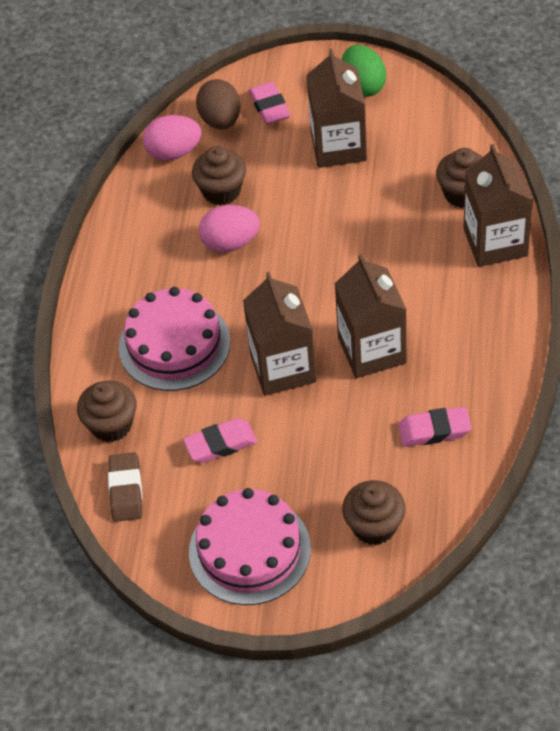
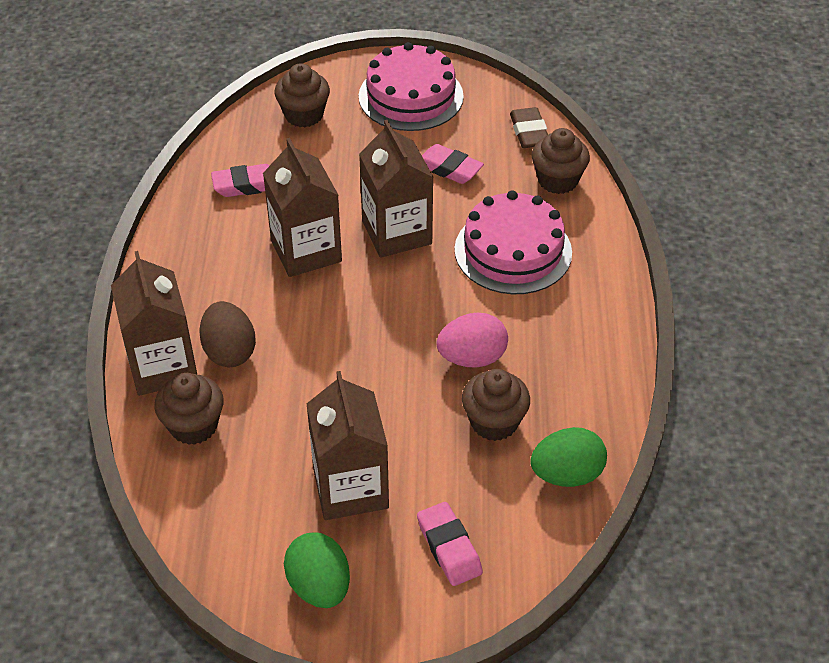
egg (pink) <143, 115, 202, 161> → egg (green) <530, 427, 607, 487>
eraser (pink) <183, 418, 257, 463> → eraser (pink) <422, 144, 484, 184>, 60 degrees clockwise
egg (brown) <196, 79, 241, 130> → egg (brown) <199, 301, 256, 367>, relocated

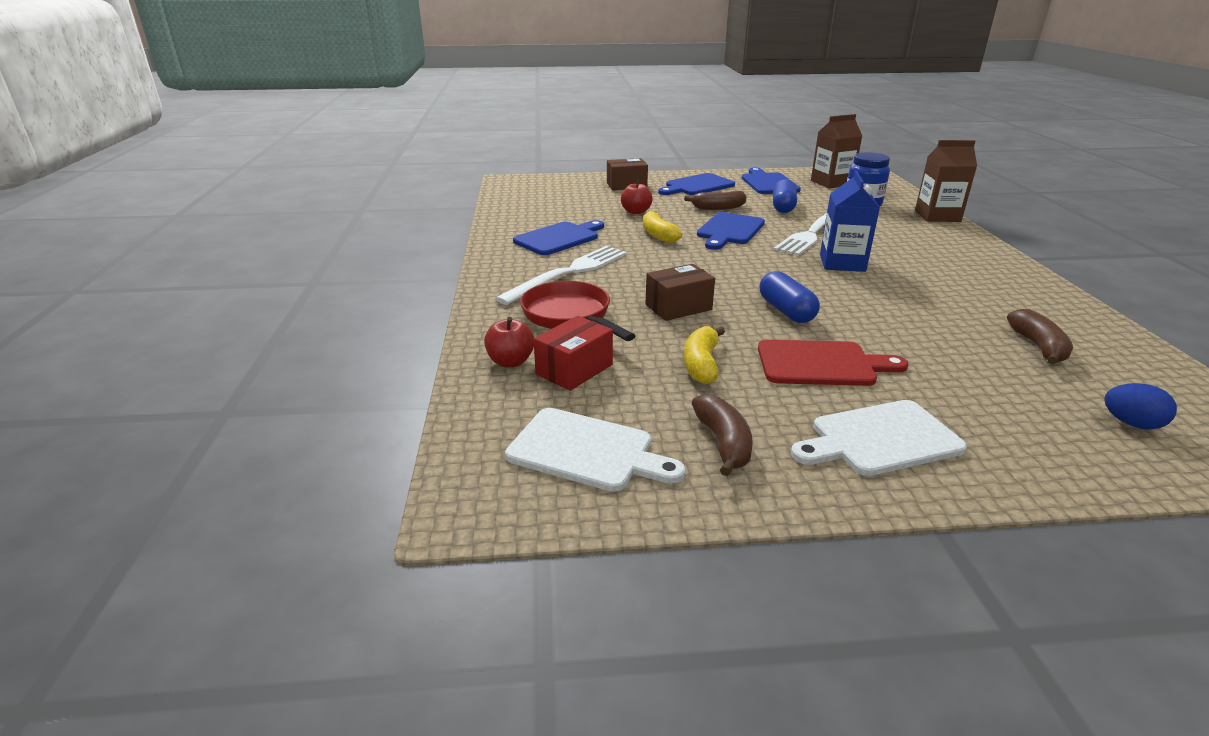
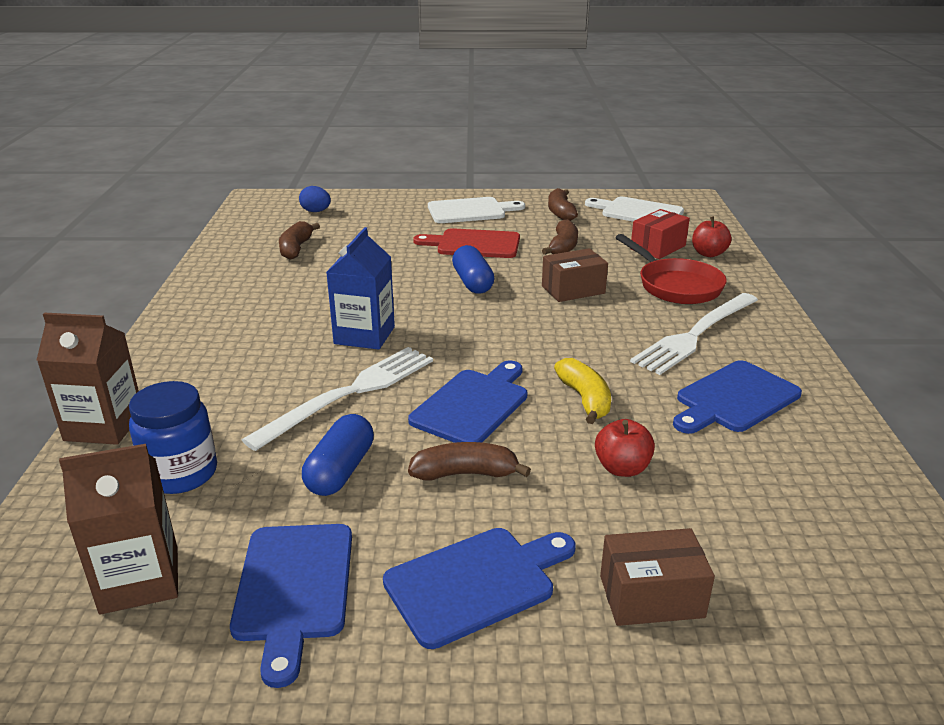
banana (yellow) <684, 326, 725, 384> → banana (brown) <542, 219, 578, 255>

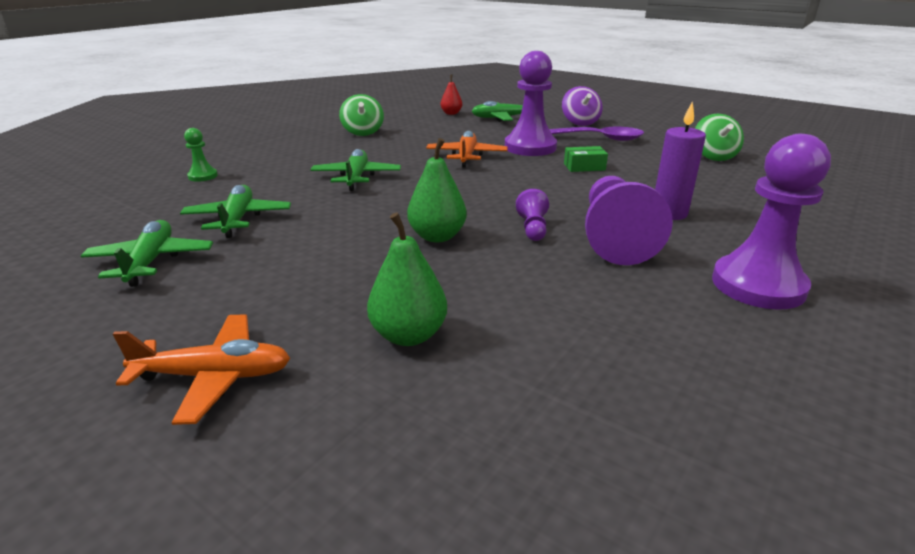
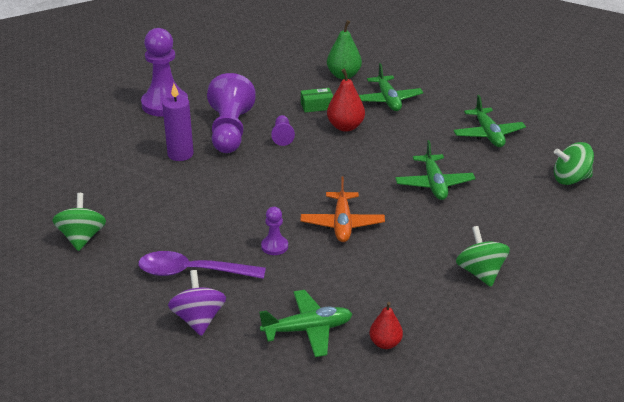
plane (green) <81, 220, 213, 287> → plane (green) <359, 63, 423, 111>, relocated
plane (orange) <113, 315, 290, 425> → -
pawn (green) <184, 128, 218, 182> → spinning top (green) <554, 142, 594, 185>
pear (green) <407, 138, 467, 242> → pear (red) <327, 69, 365, 131>
pawn (purple) <505, 51, 557, 156> → pawn (purple) <261, 207, 288, 255>, x0.47
box (green) <564, 146, 608, 172> → box (green) <301, 88, 333, 113>, relocated

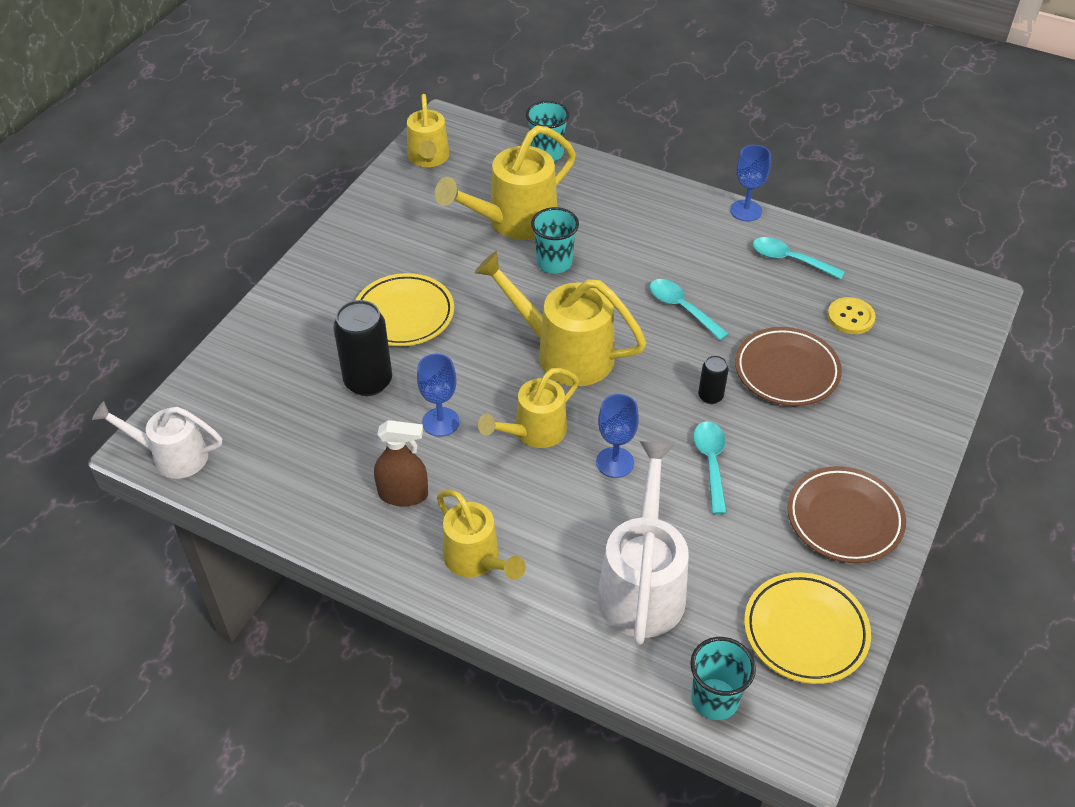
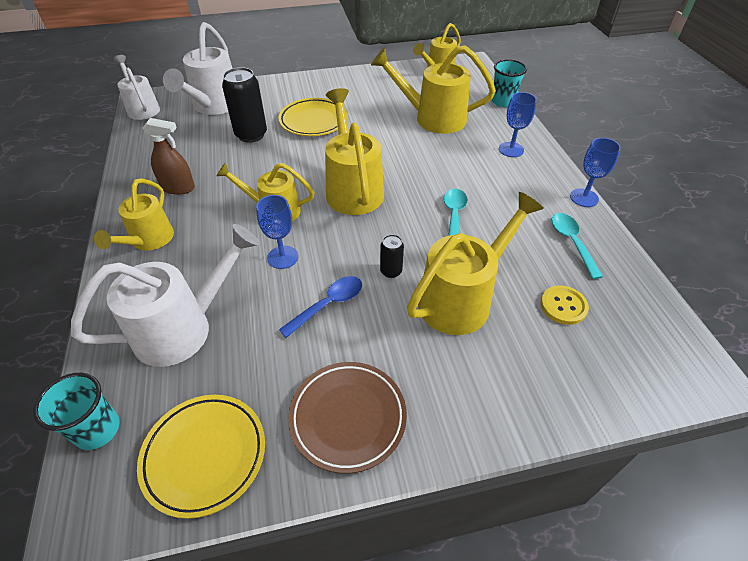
spray bottle (brown) <374, 420, 428, 506> → spray bottle (brown) <142, 118, 195, 195>, 45 degrees counterclockwise
goblet (blue) <417, 353, 459, 437> → goblet (blue) <499, 92, 537, 157>, relocated
cup (turquoise) <531, 207, 579, 274> → -
spoon (turquoise) <693, 421, 727, 514> → spoon (blue) <279, 276, 362, 338>
plate (brown) <735, 327, 842, 406> → watering can (yellow) <407, 192, 544, 335>
- → watering can (white) <163, 22, 233, 115>

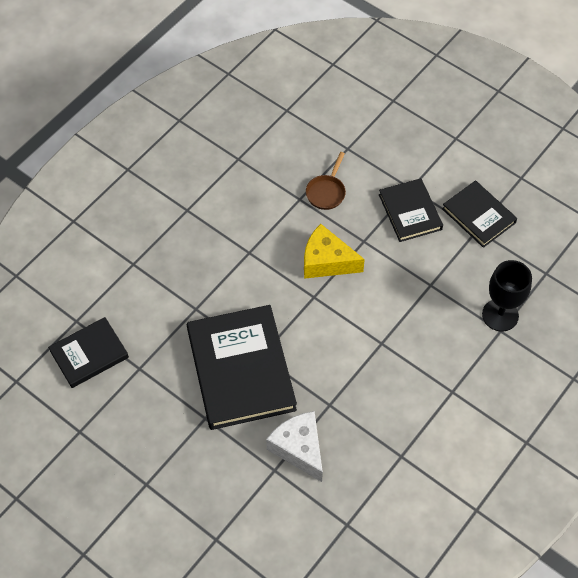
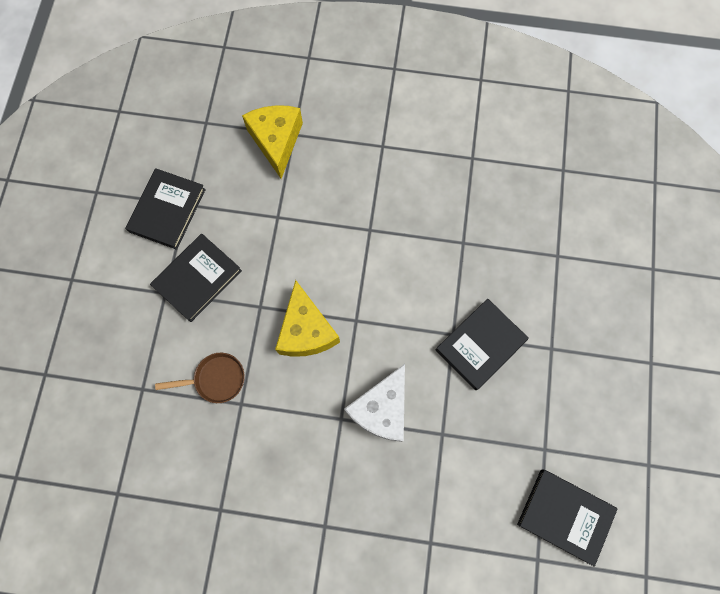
book (black) <187, 305, 297, 430> → book (black) <435, 299, 529, 390>, x0.57
cheese (white) <266, 411, 323, 482> → cheese (white) <344, 364, 405, 442>, relocated
goblet (black) <482, 260, 532, 331> → cheese (yellow) <242, 105, 303, 179>

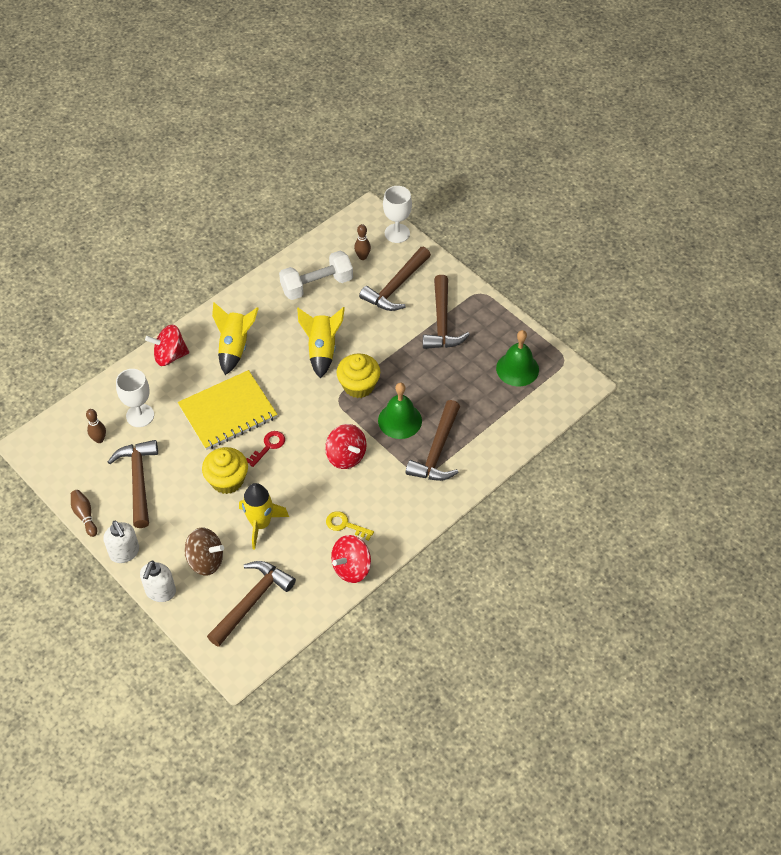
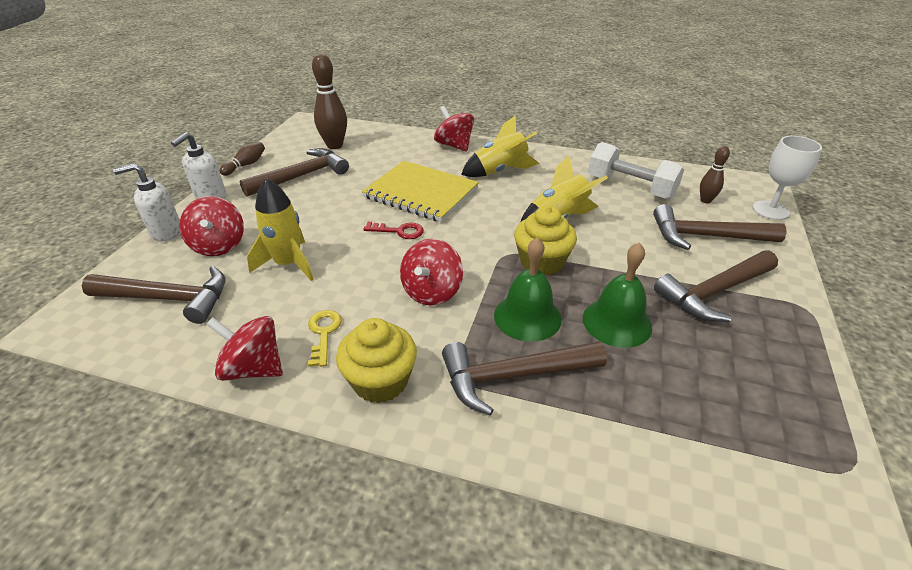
bowling pin (brown) <86, 409, 106, 443> → bowling pin (brown) <312, 54, 347, 149>, x1.77
goblet (white) <116, 369, 154, 427> → -
spinning top (brown) <185, 528, 224, 576> → spinning top (red) <179, 196, 244, 256>
cupcake (yellow) <202, 447, 248, 494> → cupcake (yellow) <336, 318, 417, 403>, relocated
bell (green) <496, 330, 539, 386> → bell (green) <583, 242, 652, 348>, relocated

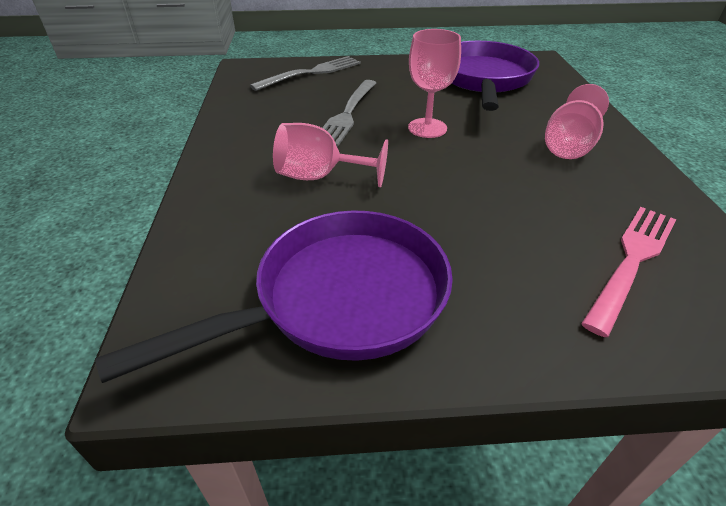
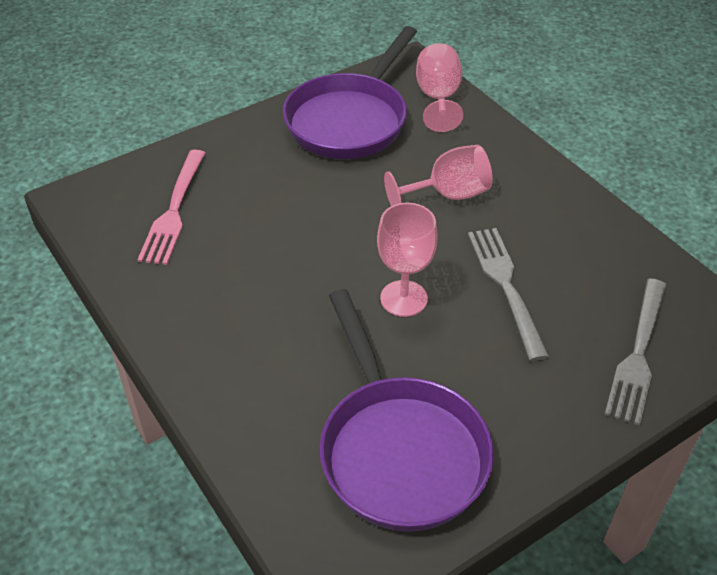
goblet (pink) <545, 84, 609, 159> → goblet (pink) <416, 43, 463, 132>, relocated

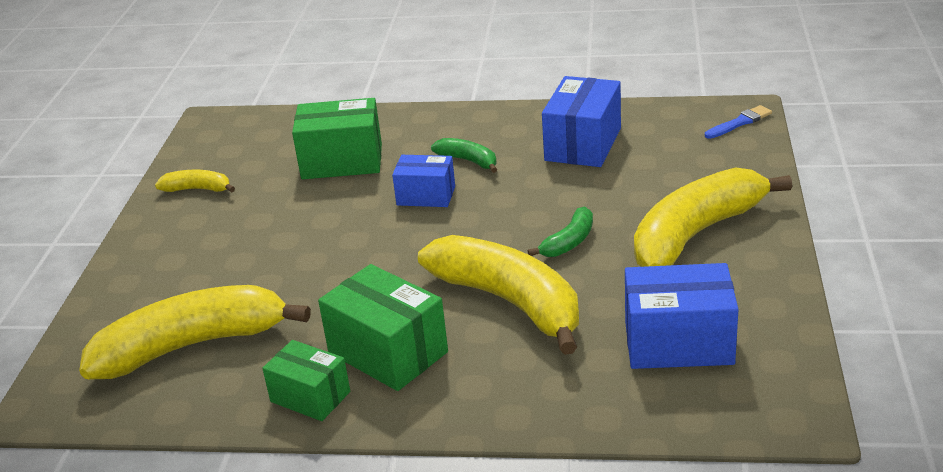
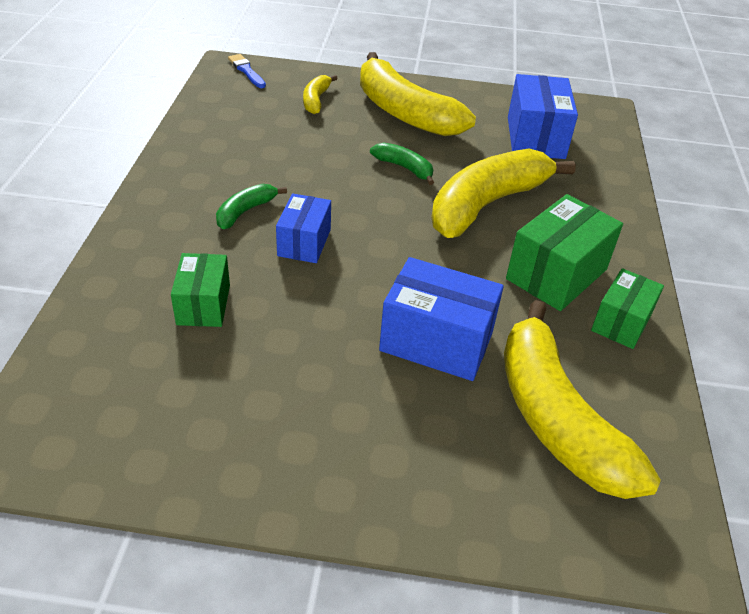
banana (yellow) <155, 169, 235, 192> → banana (yellow) <303, 75, 338, 114>, relocated
box (green) <292, 98, 382, 179> → box (green) <171, 253, 230, 327>, x0.64
box (blue) <542, 76, 621, 167> → box (blue) <379, 257, 504, 381>, relocated

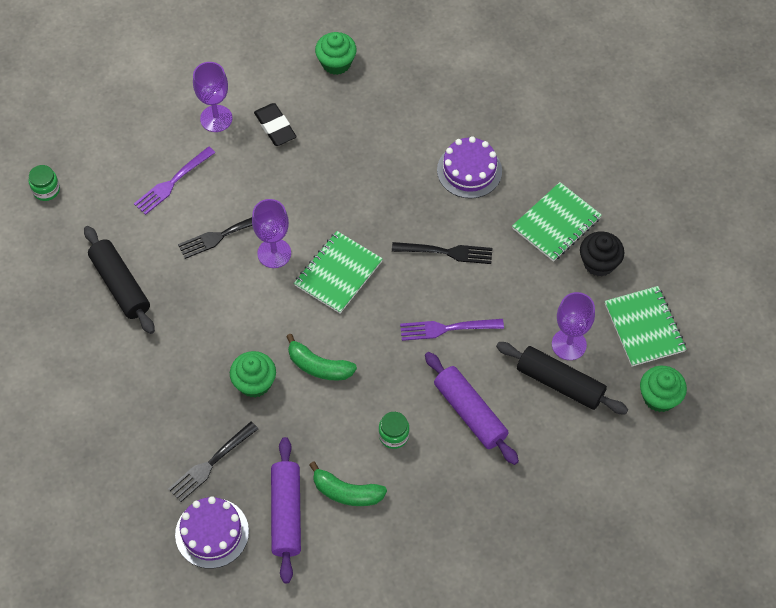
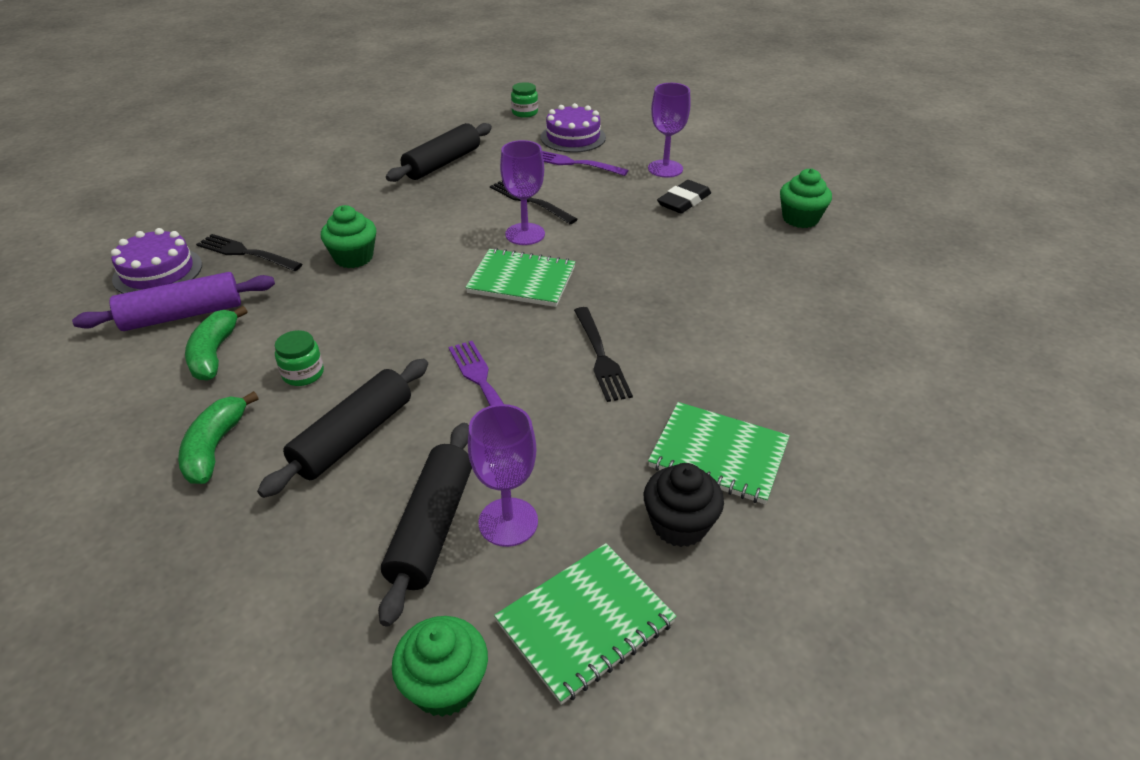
banana (green) <286, 333, 357, 380> → banana (green) <178, 391, 258, 484>, relocated
rolling pin (purple) <425, 352, 519, 465> → rolling pin (black) <257, 358, 428, 498>
cake (purple) <437, 136, 502, 199> → cake (purple) <541, 103, 606, 153>, relocated

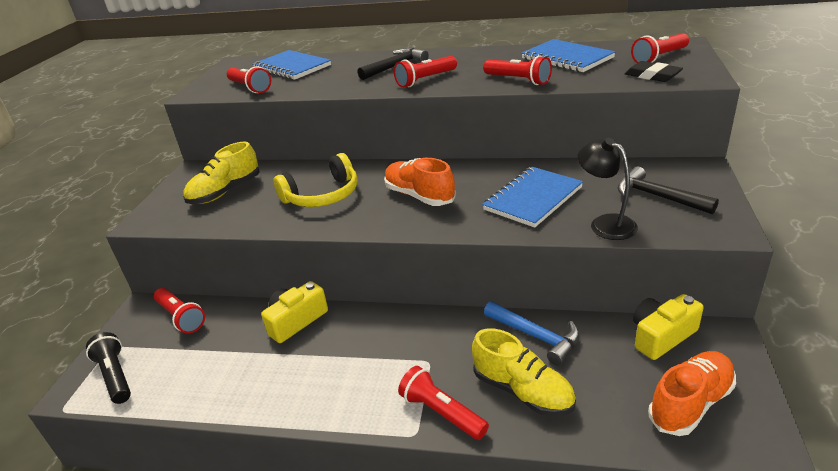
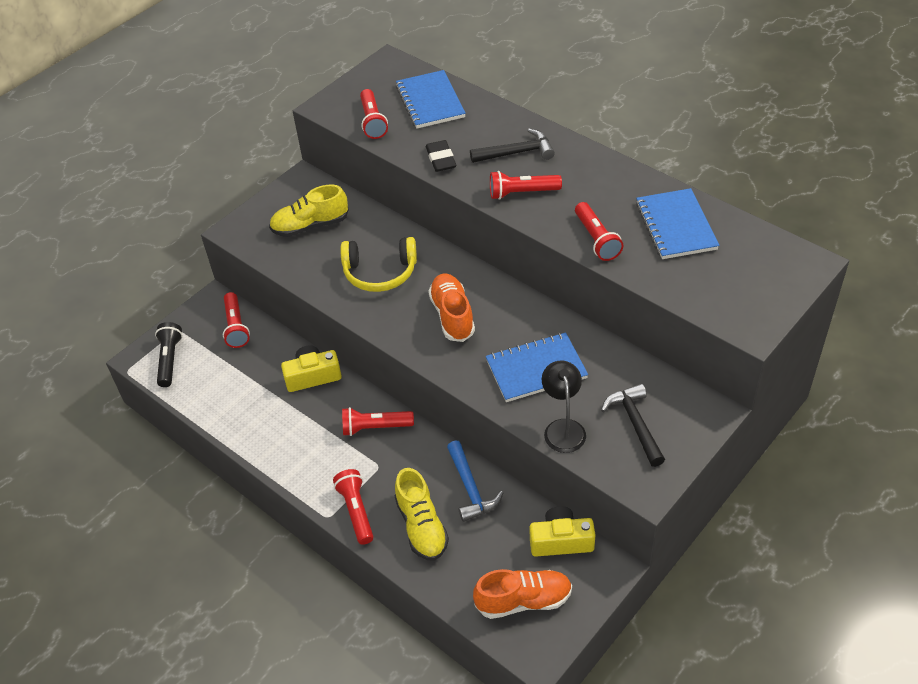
eraser (black) <625, 61, 683, 82> → eraser (black) <426, 140, 456, 172>, relocated
flashlight (red) <631, 33, 689, 63> → flashlight (red) <342, 407, 414, 436>, relocated

